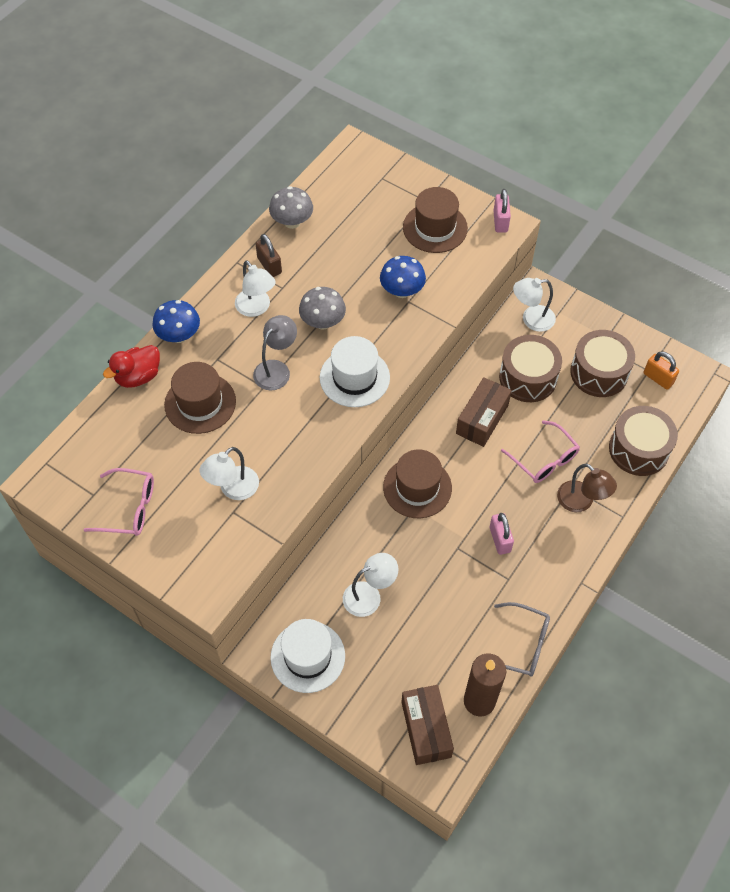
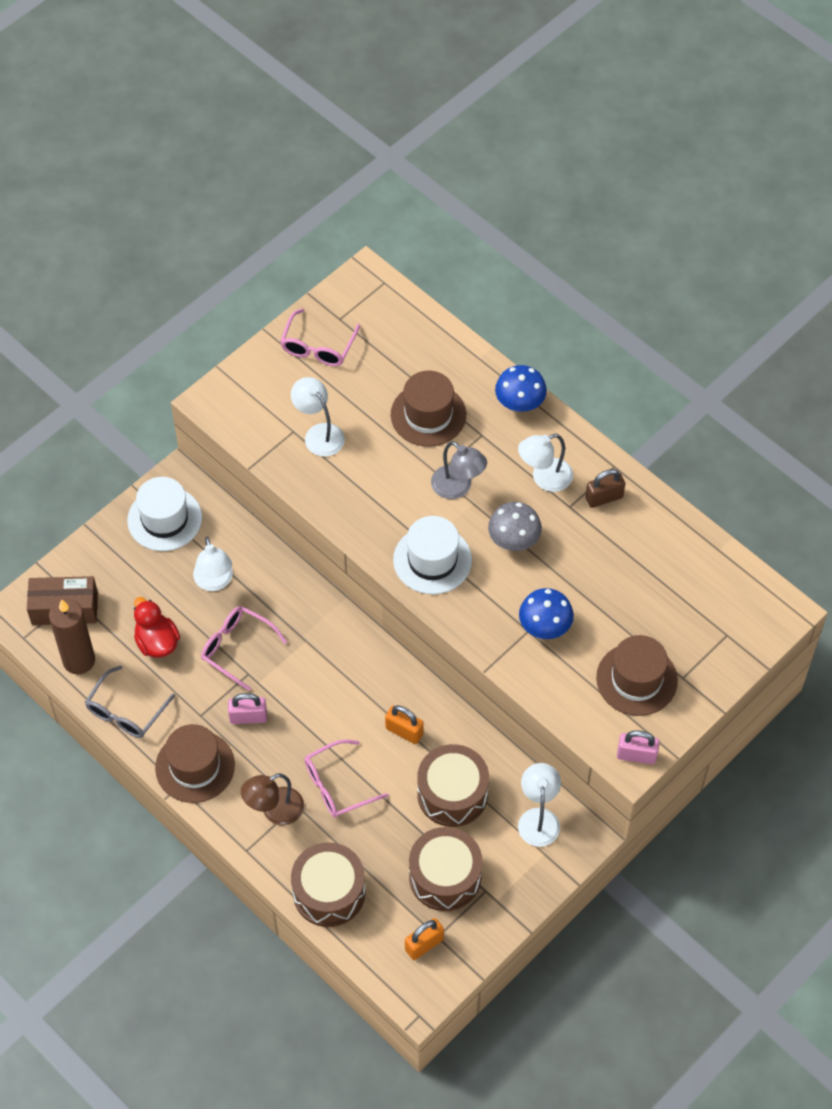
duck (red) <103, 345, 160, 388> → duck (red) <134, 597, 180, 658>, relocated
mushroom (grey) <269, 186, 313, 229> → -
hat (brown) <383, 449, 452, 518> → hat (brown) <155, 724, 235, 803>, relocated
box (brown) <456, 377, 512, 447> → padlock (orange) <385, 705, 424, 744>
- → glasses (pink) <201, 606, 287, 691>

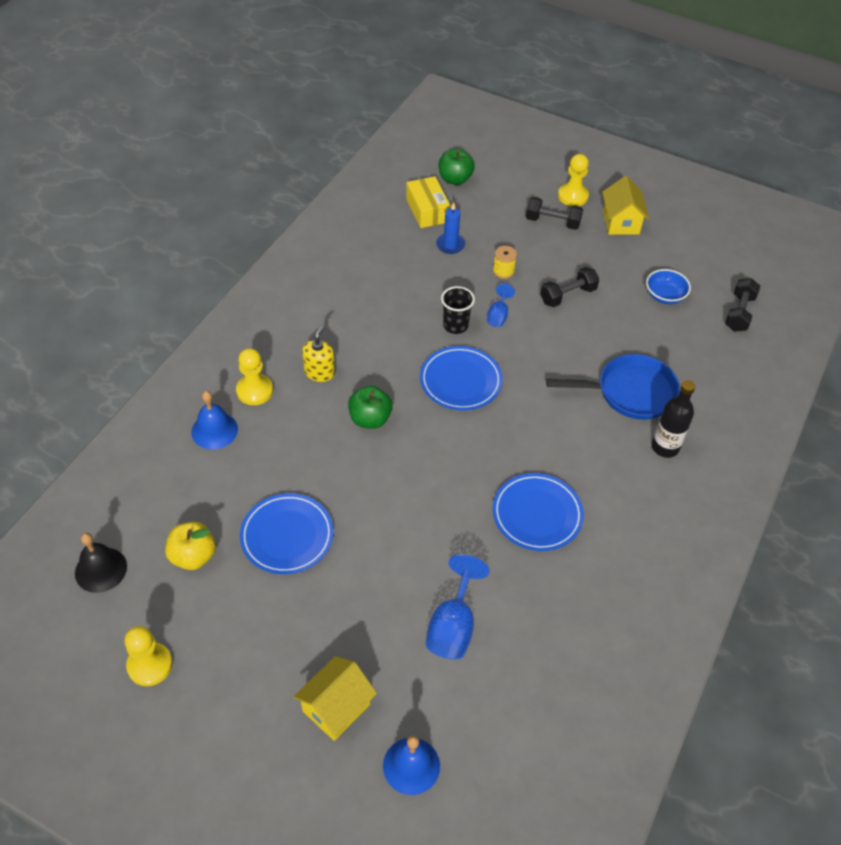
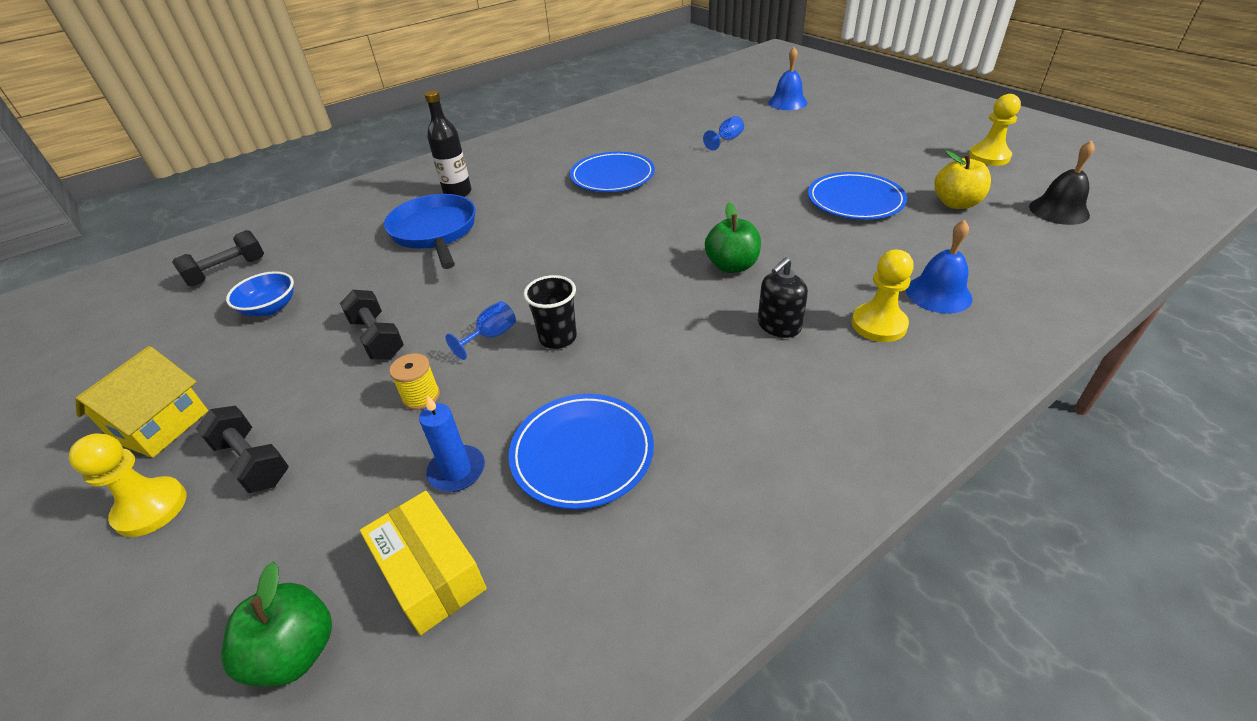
house (yellow) <293, 656, 377, 741> → -
soap dispenser (yellow) <302, 325, 335, 382> → soap dispenser (black) <758, 257, 808, 338>
box (yellow) <406, 176, 451, 228> → box (yellow) <360, 491, 487, 635>, 45 degrees counterclockwise
plate (blue) <420, 346, 503, 410> → plate (blue) <509, 394, 654, 509>, relocated
goblet (blue) <425, 554, 490, 659> → goblet (blue) <703, 116, 744, 151>, x0.57
dumbbell (black) <540, 267, 599, 307> → dumbbell (black) <340, 290, 404, 359>, 60 degrees clockwise
pan (blue) <546, 354, 680, 420> → pan (blue) <384, 194, 475, 269>, 45 degrees clockwise

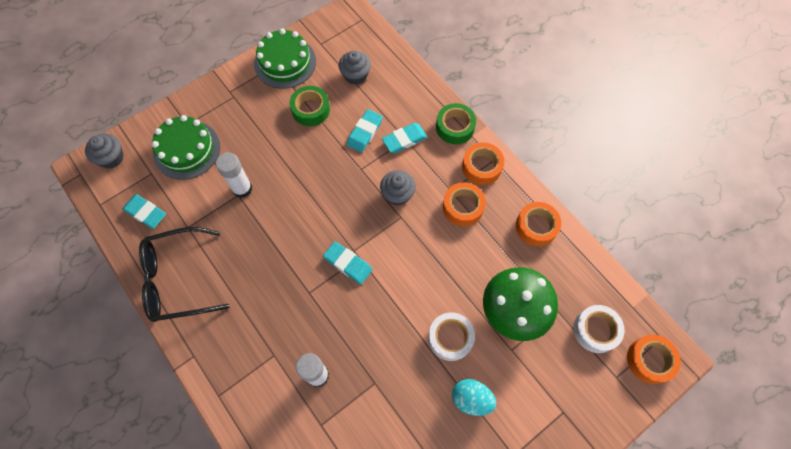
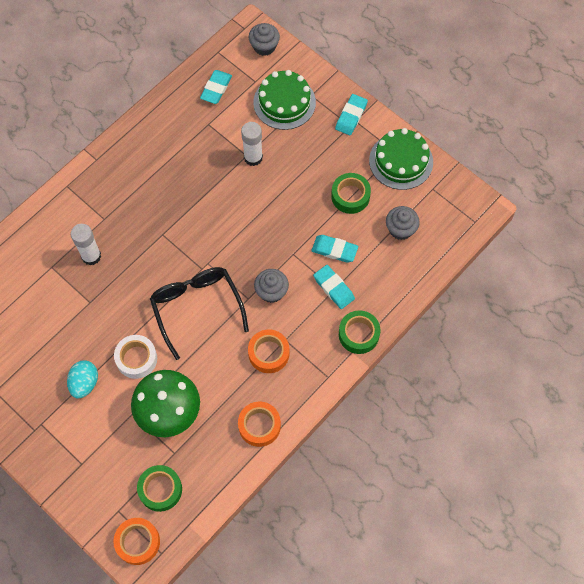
glasses (black) <139, 227, 230, 322> → glasses (black) <150, 267, 249, 360>, relocated
eraser (turquoise) <323, 241, 373, 284> → eraser (turquoise) <335, 94, 368, 135>, relocated
tape (orange) <462, 142, 504, 185> → -
tape (white) <573, 305, 625, 353> → tape (green) <137, 465, 182, 512>

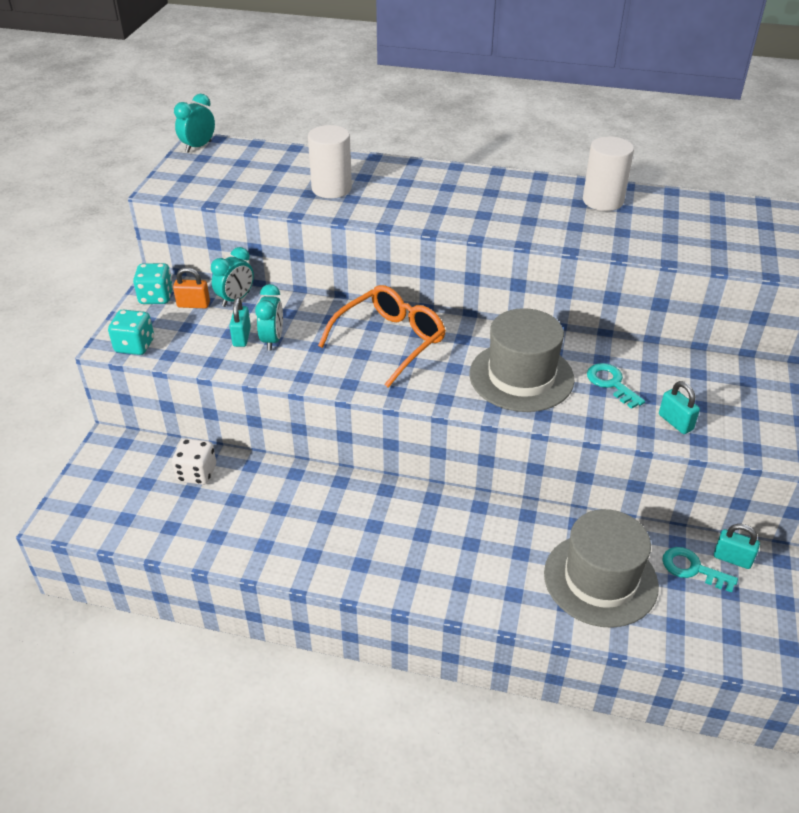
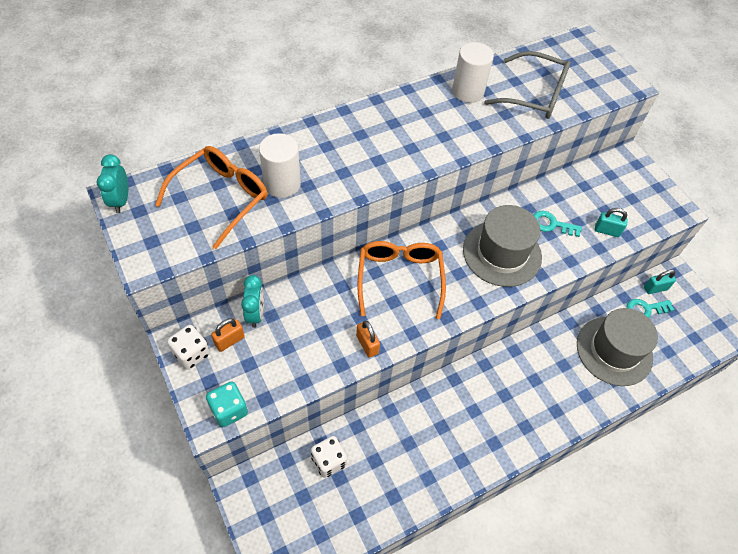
dice (turquoise) <133, 263, 173, 304> → dice (white) <167, 325, 210, 370>
padlock (turquoise) <230, 297, 251, 347> → -
clock (turquoise) <255, 284, 283, 351> → -
- → glasses (orange) <155, 146, 267, 249>
- → padlock (orange) <356, 321, 380, 358>
- → glasses (grey) <484, 51, 571, 119>

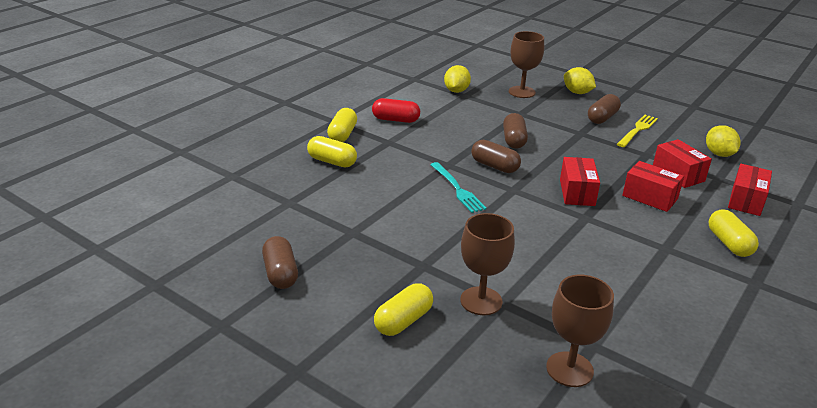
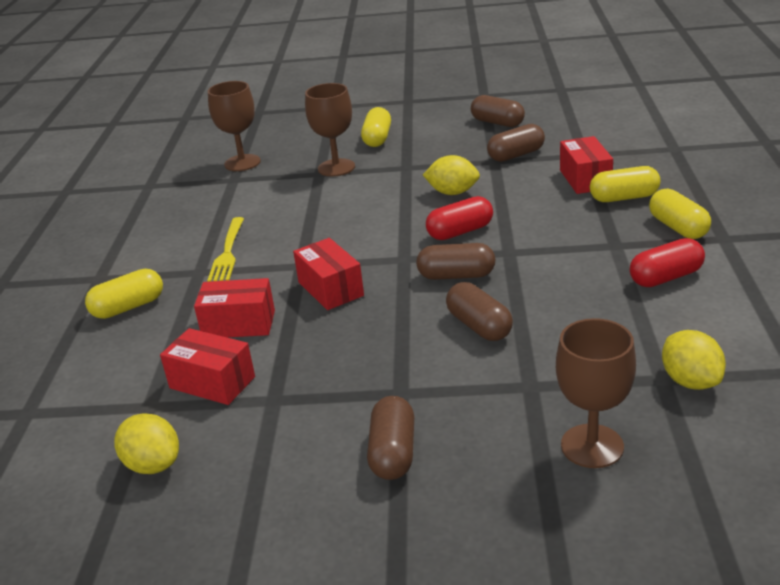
fork (turquoise) <430, 162, 487, 213> → capsule (red) <426, 196, 493, 240>
lemon (yellow) <564, 67, 596, 94> → lemon (yellow) <423, 155, 480, 195>, relocated
fork (yellow) <617, 115, 658, 147> → fork (yellow) <207, 217, 244, 282>, relocated
capsule (yellow) <708, 209, 759, 257> → capsule (yellow) <85, 269, 163, 319>, 75 degrees counterclockwise
box (red) <728, 164, 772, 216> → box (red) <560, 136, 613, 194>, relocated
- → capsule (brown) <487, 124, 545, 162>

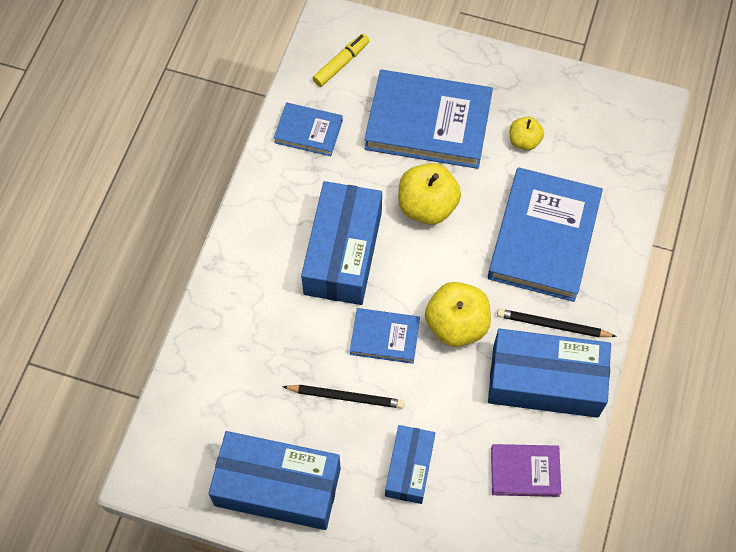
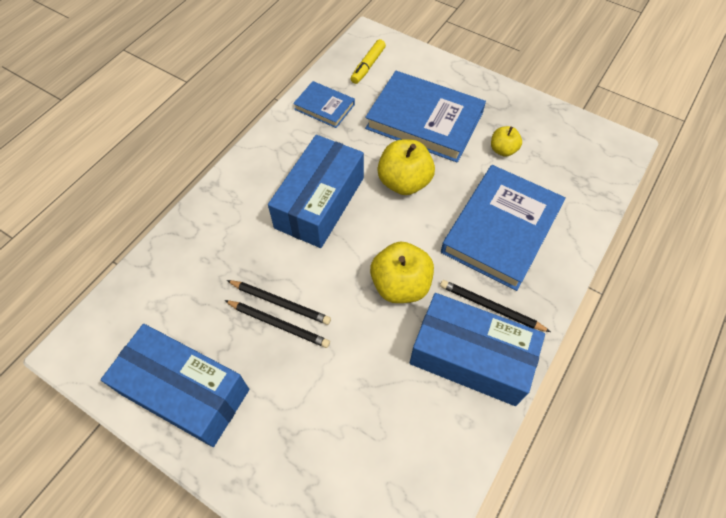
marker (yellow) <313, 34, 370, 87> → marker (yellow) <351, 39, 386, 84>, 150 degrees clockwise
book (blue) <350, 308, 420, 364> → -
box (blue) <385, 425, 435, 504> → -
book (purple) <491, 444, 561, 497> → -
- → pencil (black) <227, 280, 331, 325>

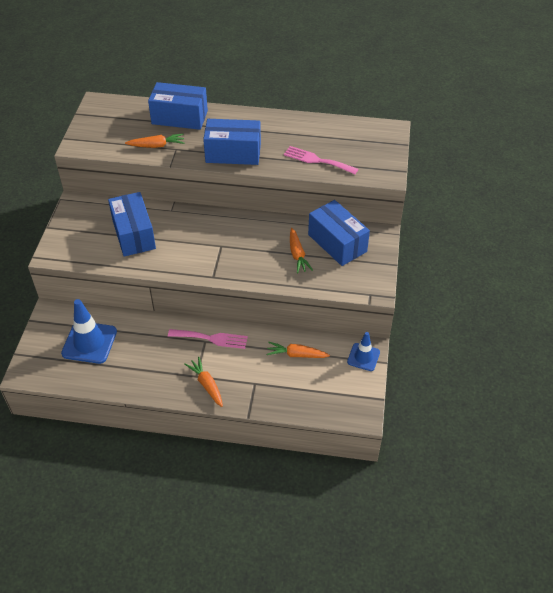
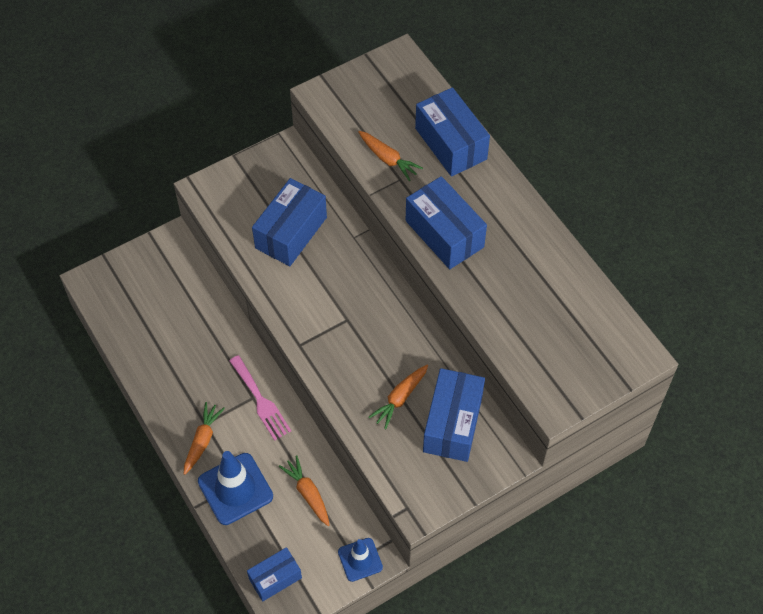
traffic cone (blue) <61, 299, 117, 364> → traffic cone (blue) <198, 451, 273, 525>, relocated
fork (pink) <284, 146, 358, 174> → -
- → box (blue) <247, 547, 302, 602>

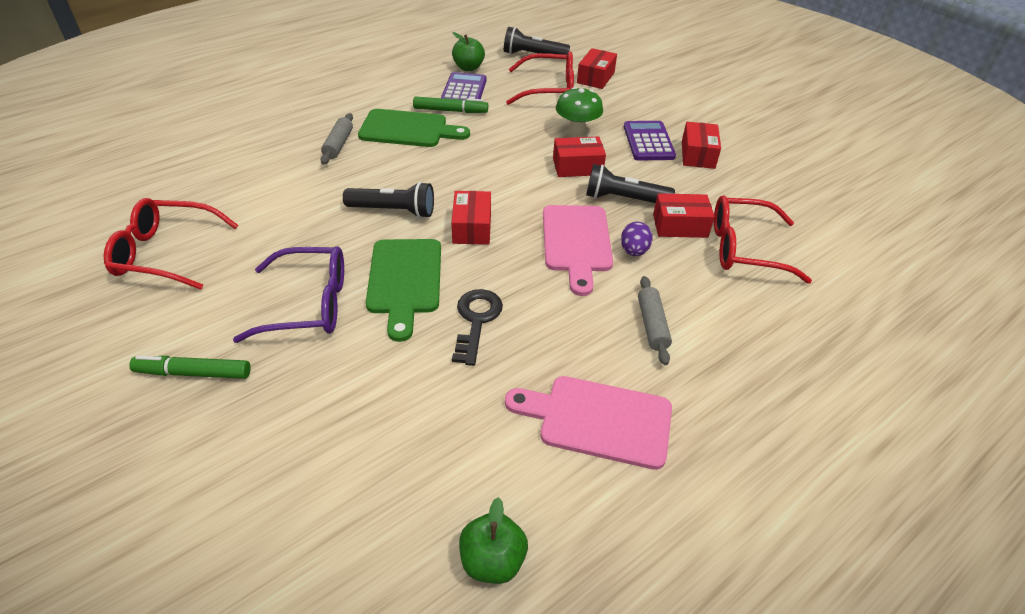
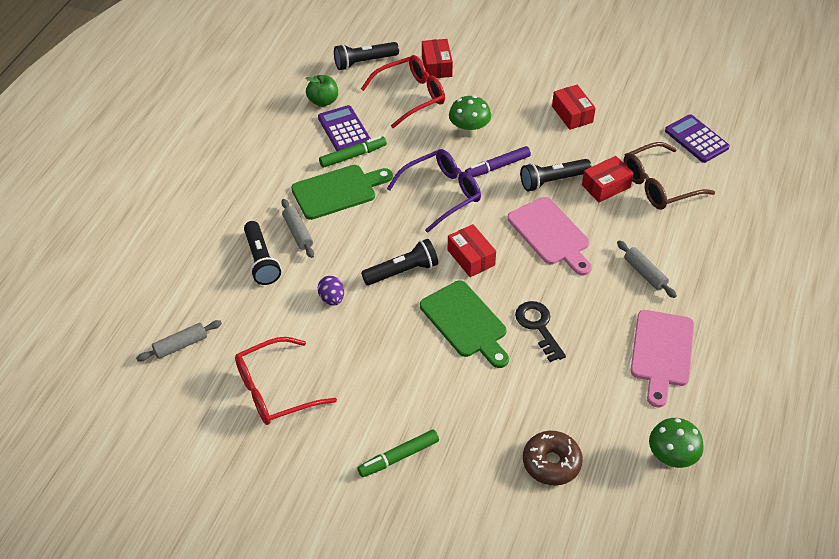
glasses (purple) <233, 246, 344, 343> → glasses (purple) <387, 149, 481, 233>, relocated
apple (green) <459, 497, 528, 584> → mushroom (green) <649, 418, 704, 468>
cutting board (pink) <505, 376, 672, 470> → cutting board (pink) <631, 310, 694, 407>, 60 degrees counterclockwise
box (red) <553, 136, 606, 177> → marker (purple) <465, 146, 531, 177>
egg (purple) <621, 222, 653, 256> → egg (purple) <318, 276, 344, 306>, relocated
calculator (purple) <624, 121, 676, 161> → calculator (purple) <665, 114, 730, 163>, relocated
glasses (red) <714, 195, 812, 284> → glasses (brown) <623, 142, 715, 210>
- → rolling pin (grey) <136, 320, 222, 361>
- → flashlight (black) <244, 221, 281, 285>
- → donut (brown) <523, 431, 583, 486>

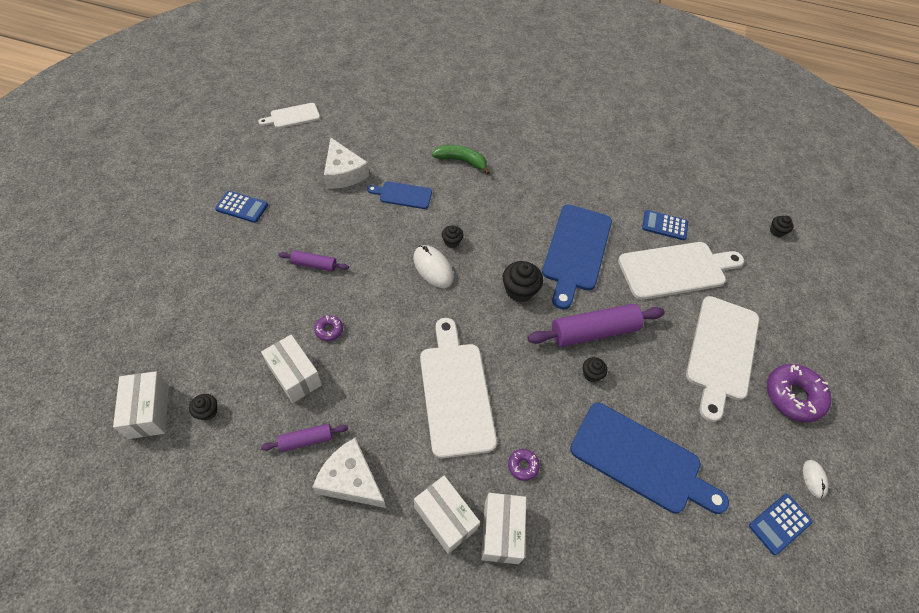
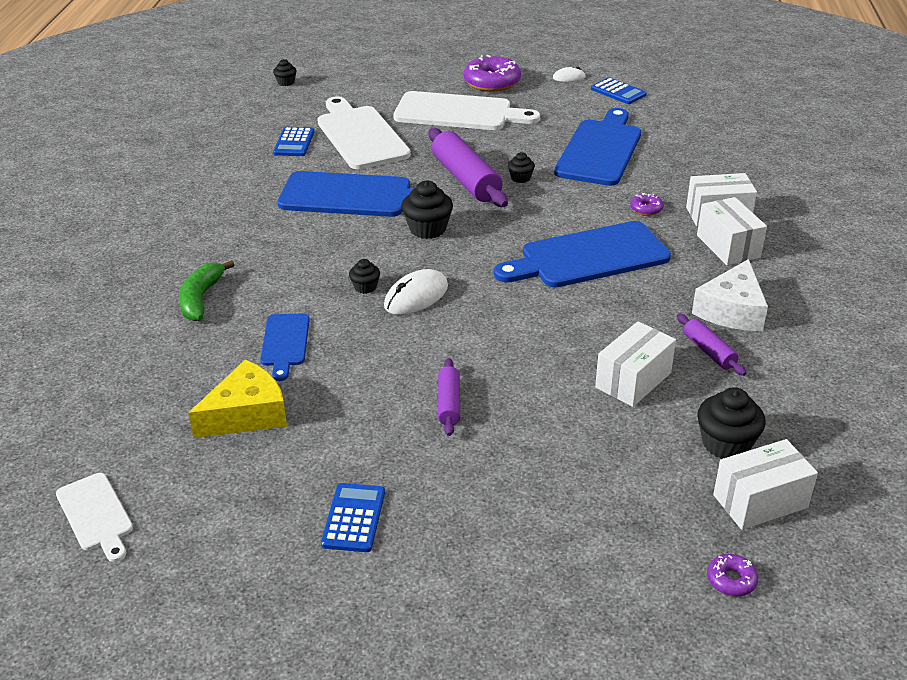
cupcake (black) <189, 394, 217, 421> → cupcake (black) <697, 387, 766, 459>, x1.76
donut (purple) <314, 315, 343, 341> → donut (purple) <707, 554, 759, 597>, relocated
cheese (white) <324, 138, 369, 189> → cheese (yellow) <188, 360, 287, 438>
box (white) <414, 476, 480, 554> → box (white) <697, 197, 767, 265>, 60 degrees counterclockwise
cutting board (white) <420, 318, 497, 458> → cutting board (blue) <494, 221, 671, 287>

